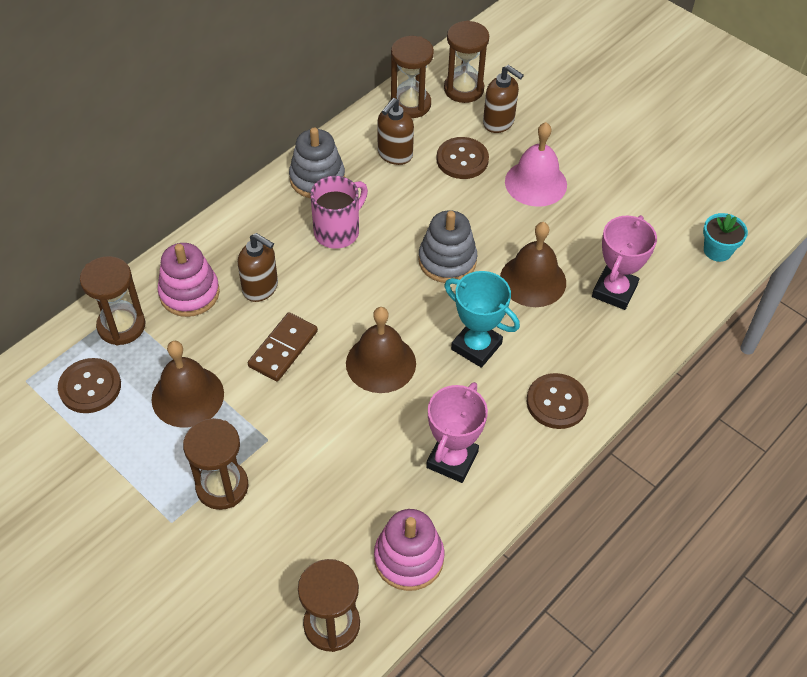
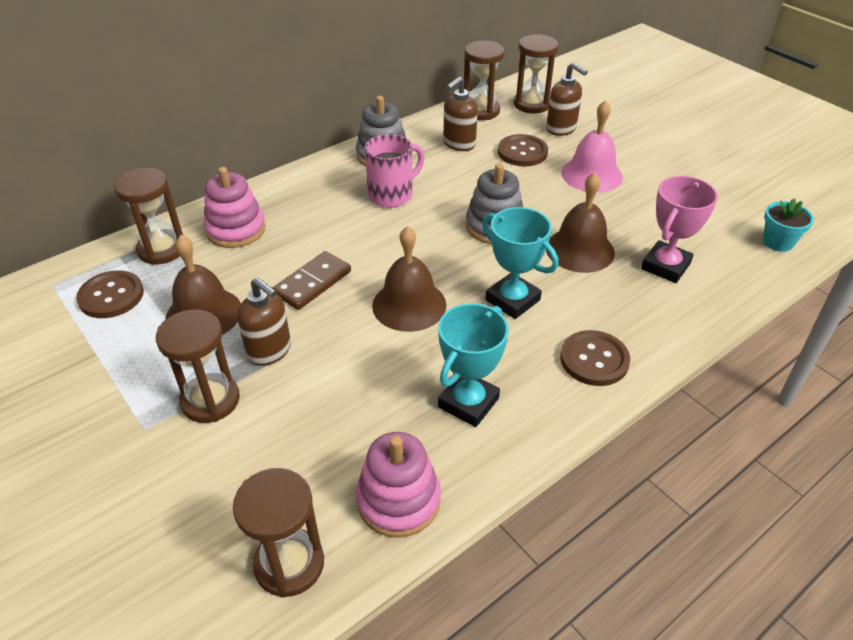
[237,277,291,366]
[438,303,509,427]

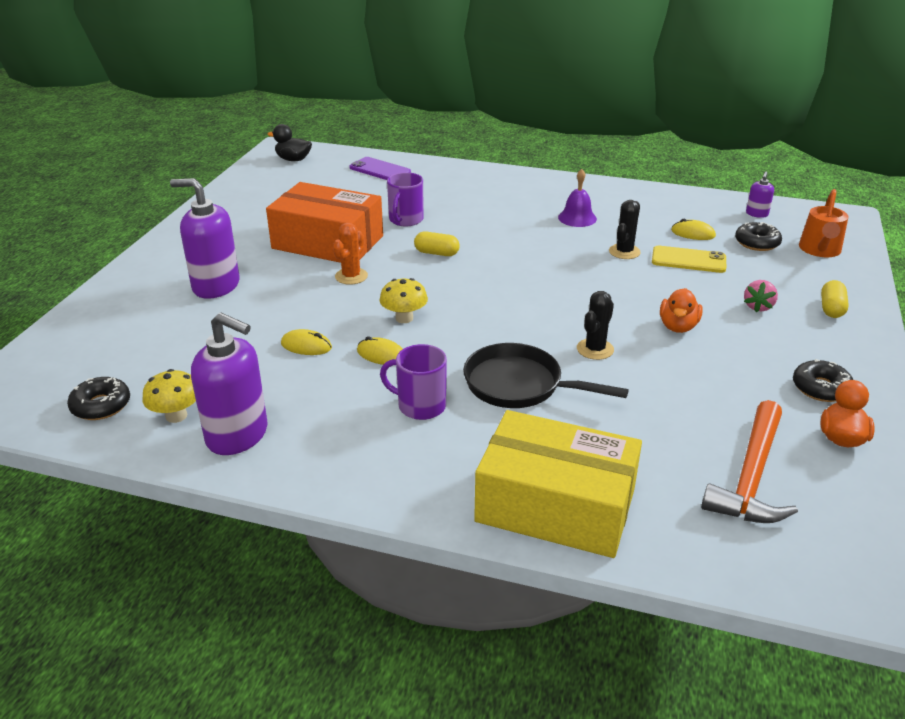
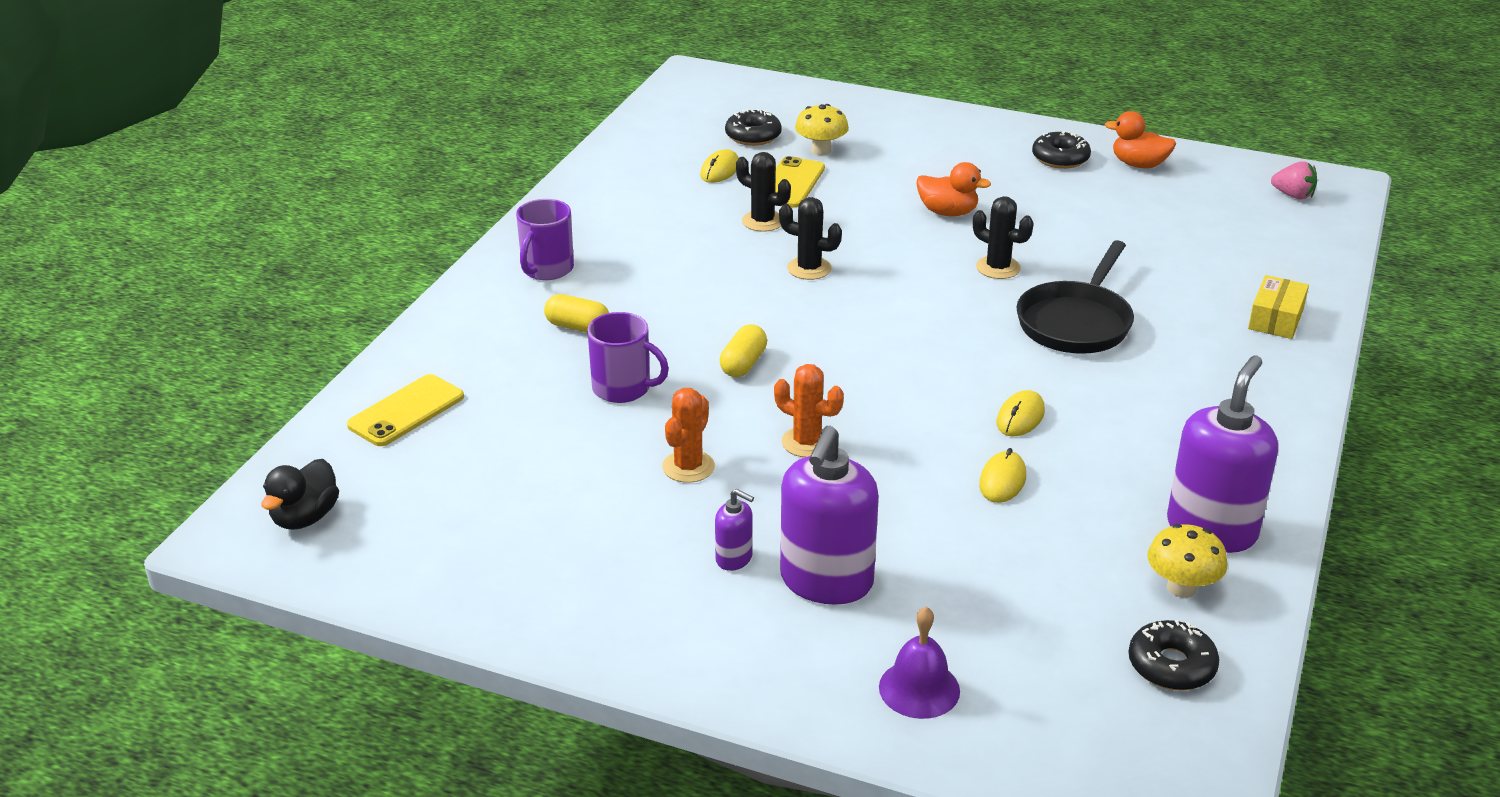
[347,374,464,446]
[879,607,960,719]
[715,489,754,571]
[662,388,715,483]
[799,189,849,257] (first image)
[795,104,849,155]
[1271,161,1317,200]
[544,294,609,333]
[516,199,574,280]
[701,400,798,523] (first image)
[1248,275,1309,339]
[779,197,842,280]

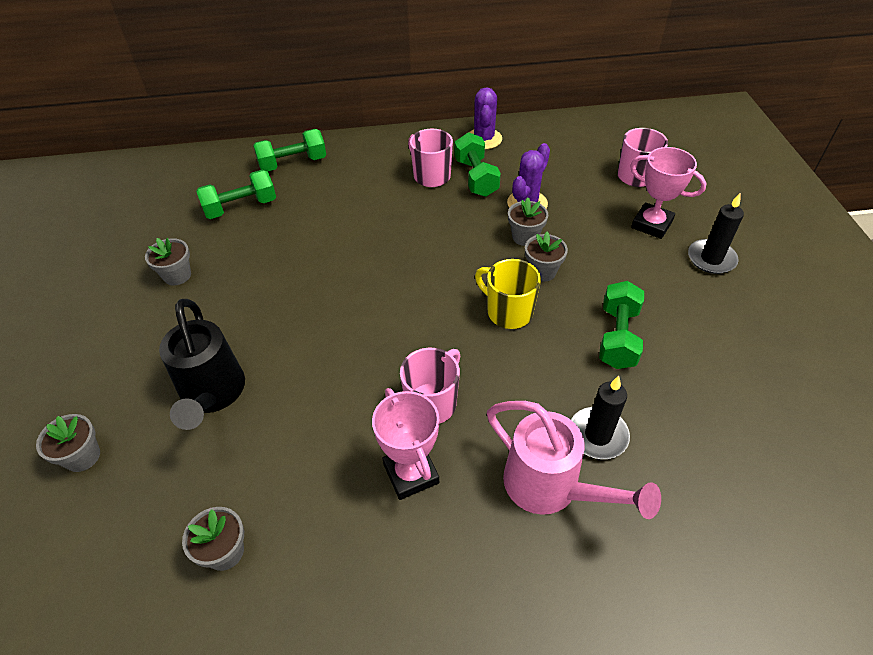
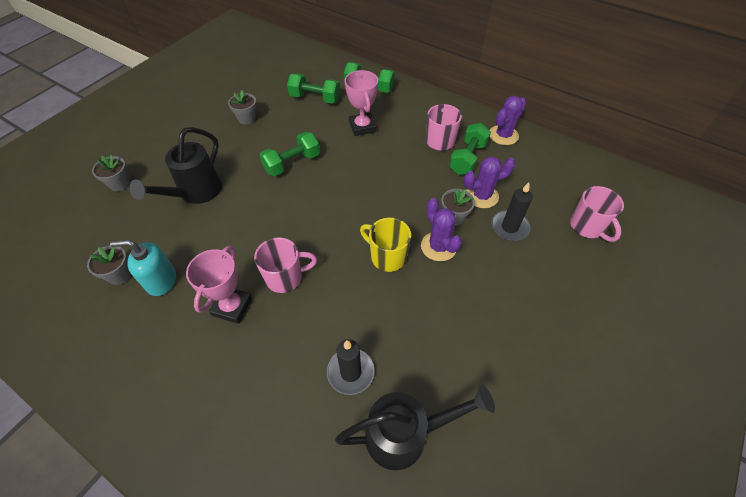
[345,70,378,136]
[491,182,533,241]
[421,198,462,262]
[360,218,411,272]
[259,132,320,176]
[487,401,661,519] (first image)
[110,240,176,296]
[335,385,495,471]

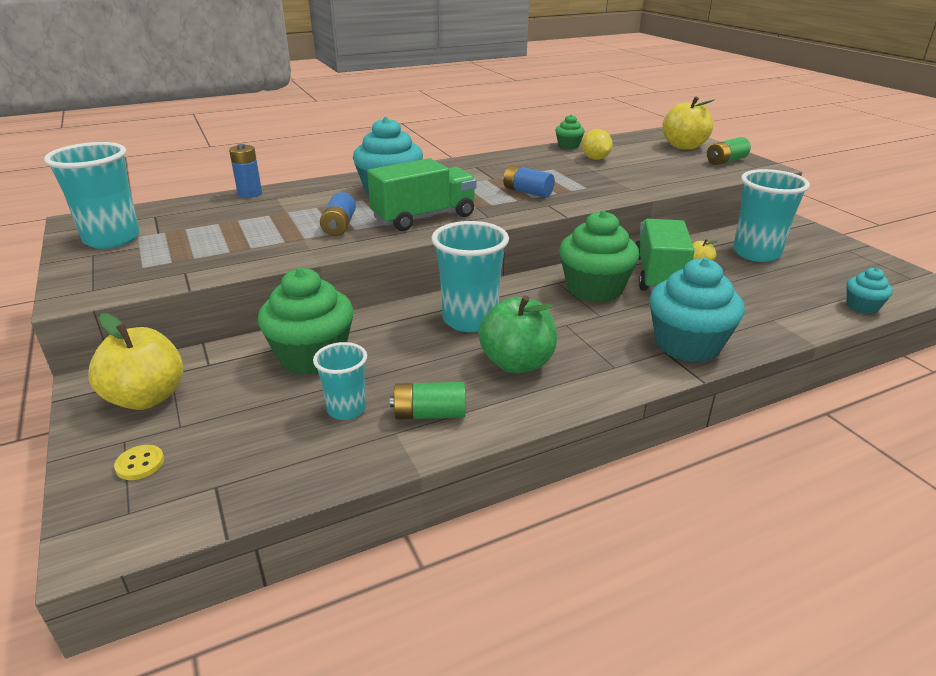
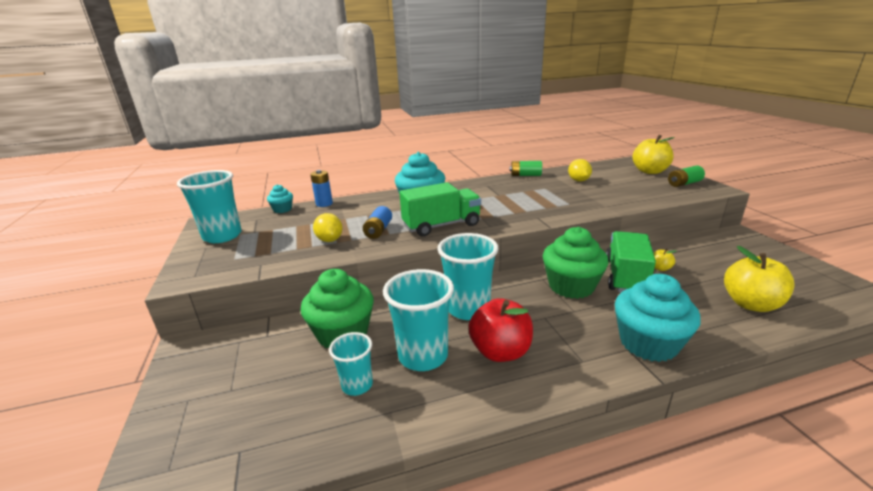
[555,115,585,149] (first image)
[503,165,555,198] (first image)
[383,269,454,371]
[267,184,293,213]
[469,298,533,362]
[724,246,794,312]
[510,161,542,176]
[114,445,164,480] (first image)
[313,213,343,242]

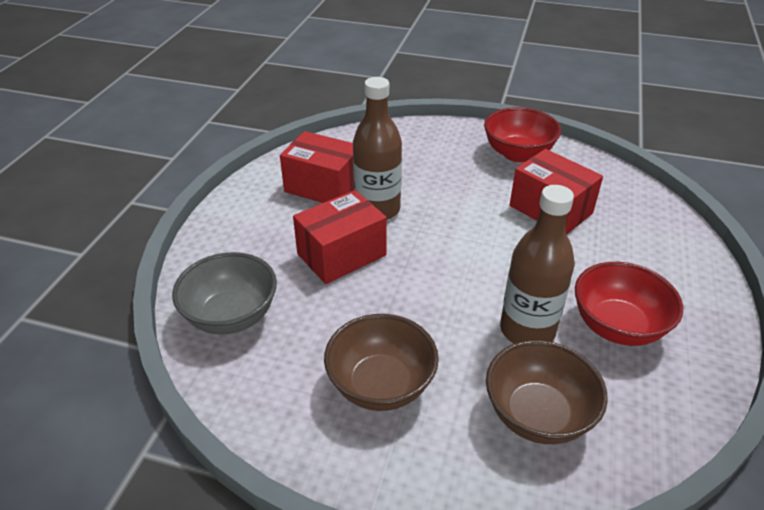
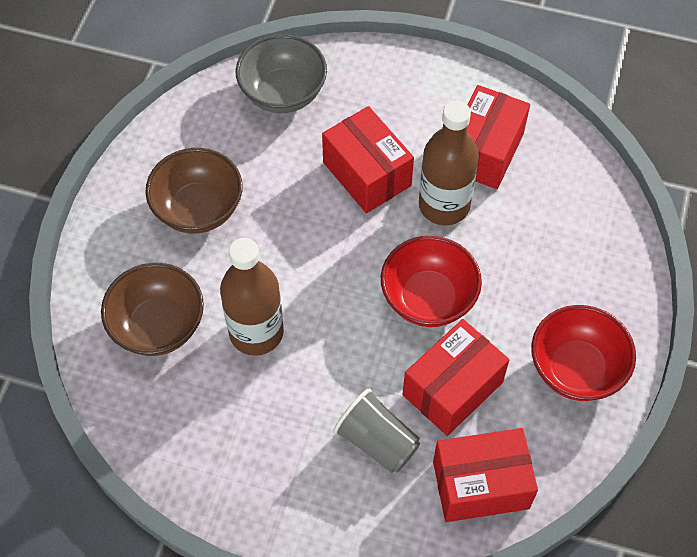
[381,236,482,327]
[333,389,420,473]
[433,428,538,522]

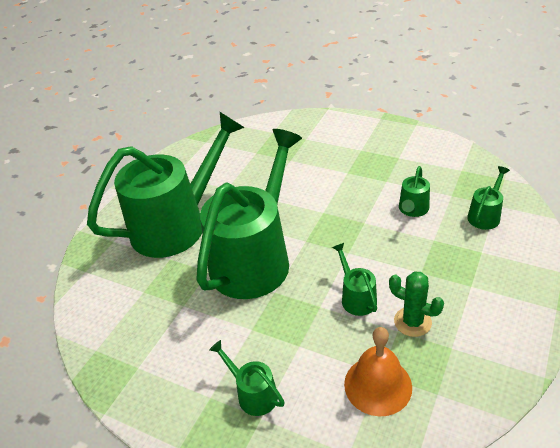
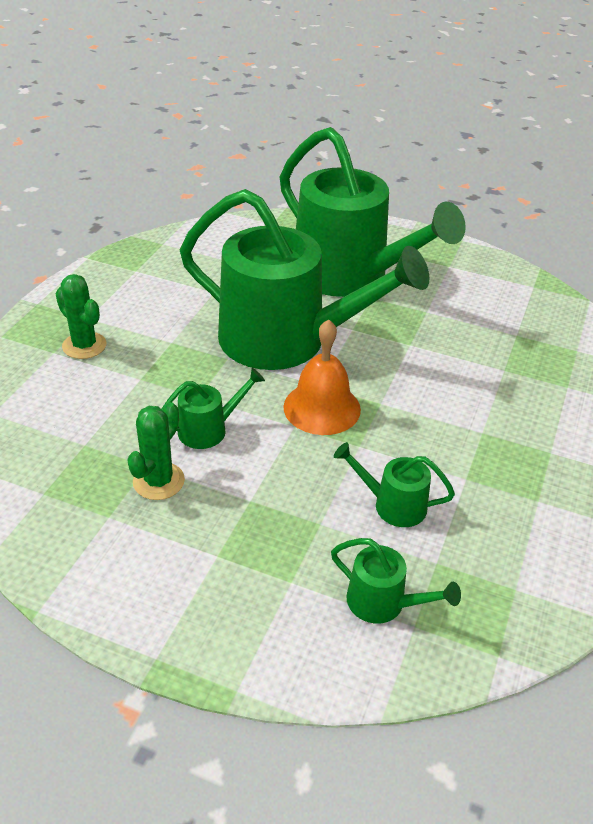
[283,319,361,435]
[56,274,106,359]

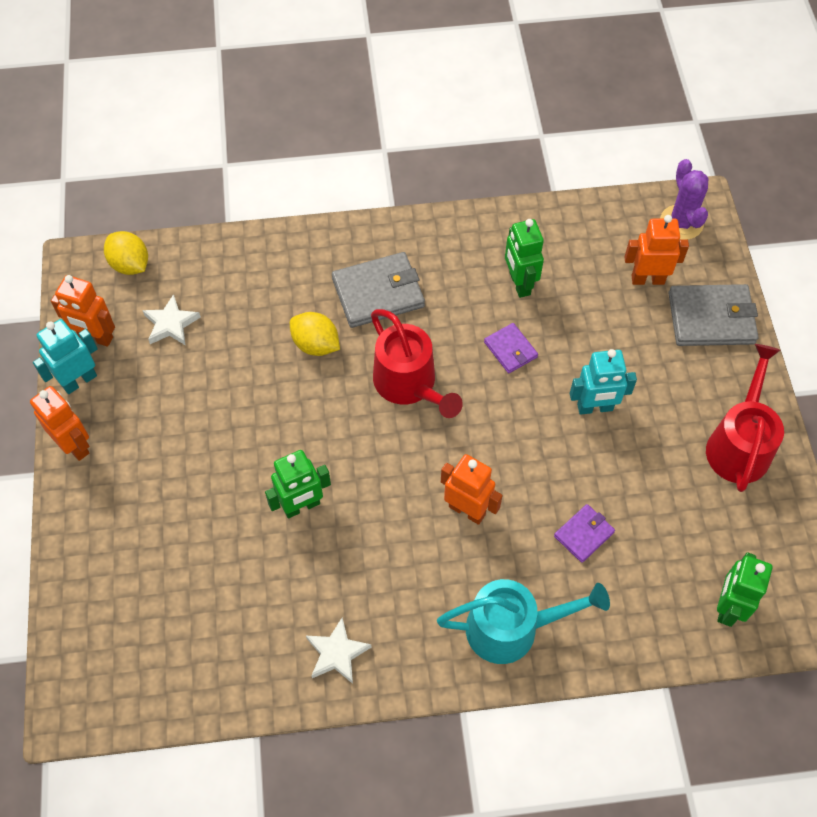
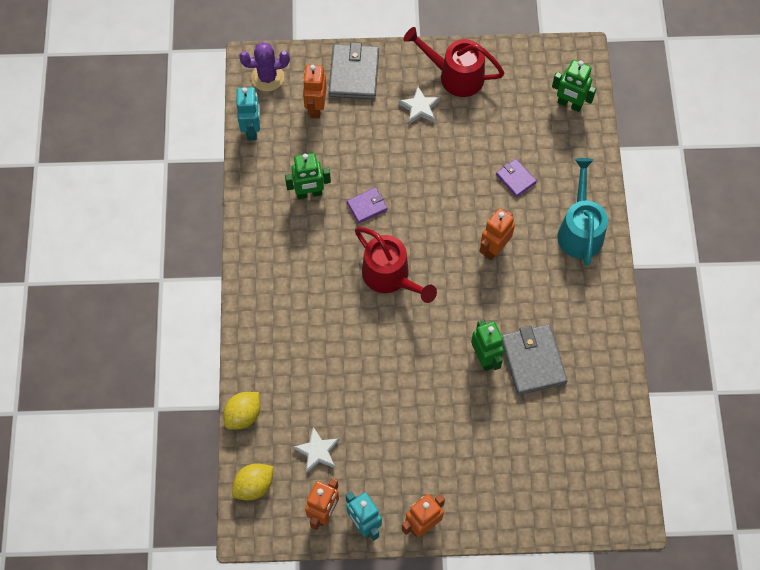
[501,324,568,395]
[355,227,437,303]
[223,392,260,430]
[237,87,260,140]
[399,87,440,124]

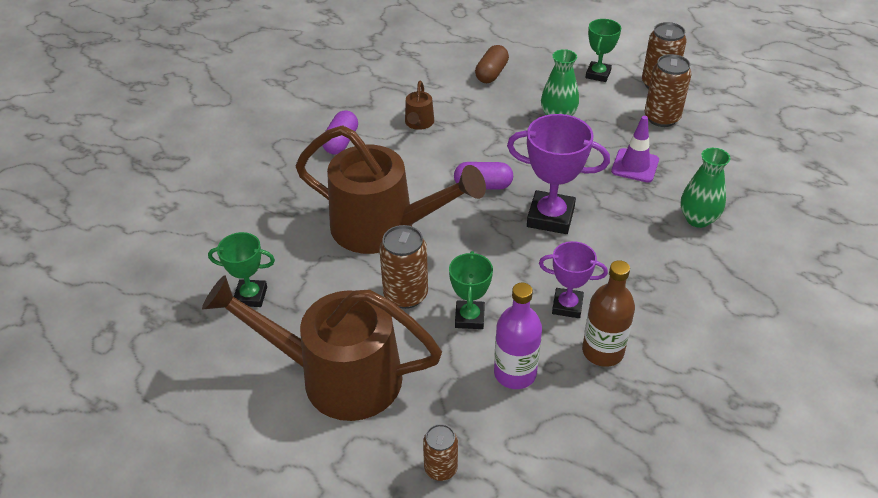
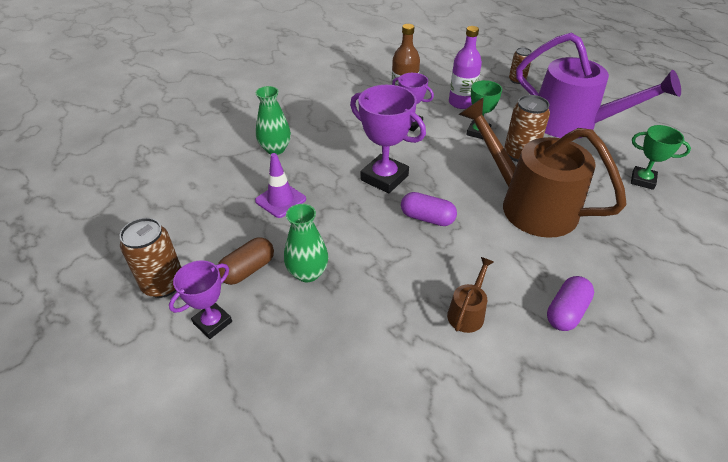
[169,260,232,339]
[218,237,274,285]
[645,54,692,127] (first image)
[516,33,681,139]

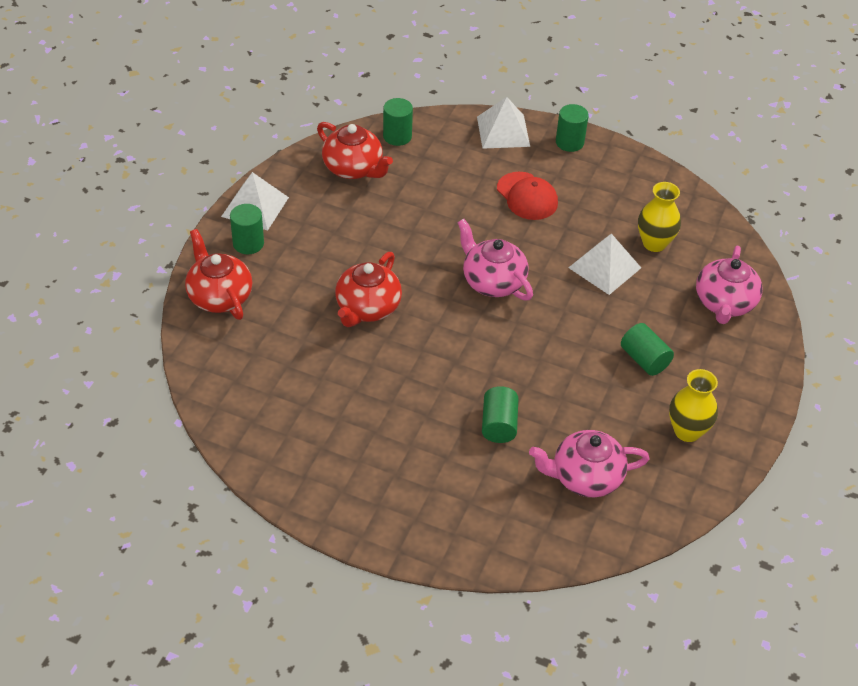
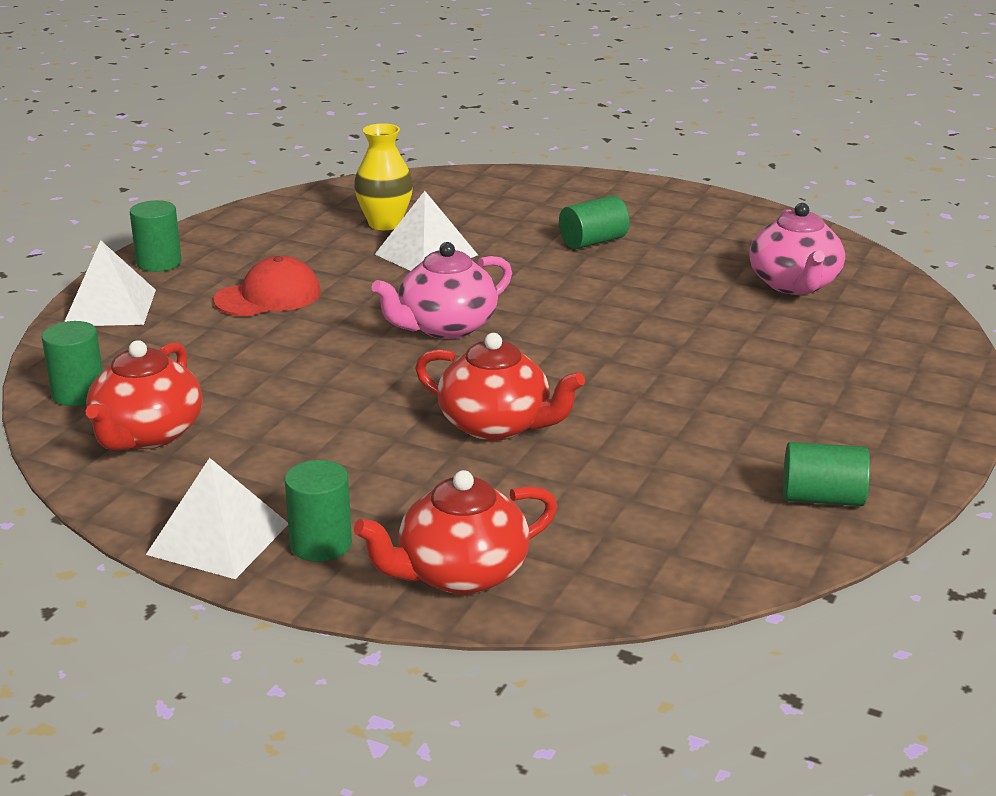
[85,340,202,450]
[696,246,762,324] (first image)
[669,369,718,442] (first image)
[783,442,870,506]

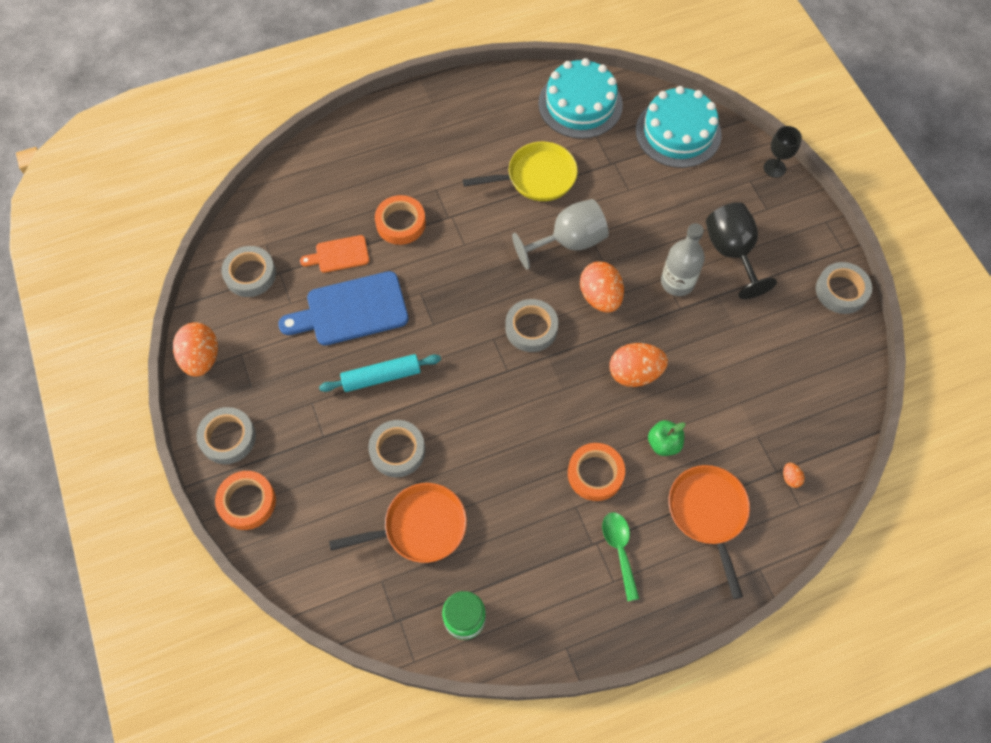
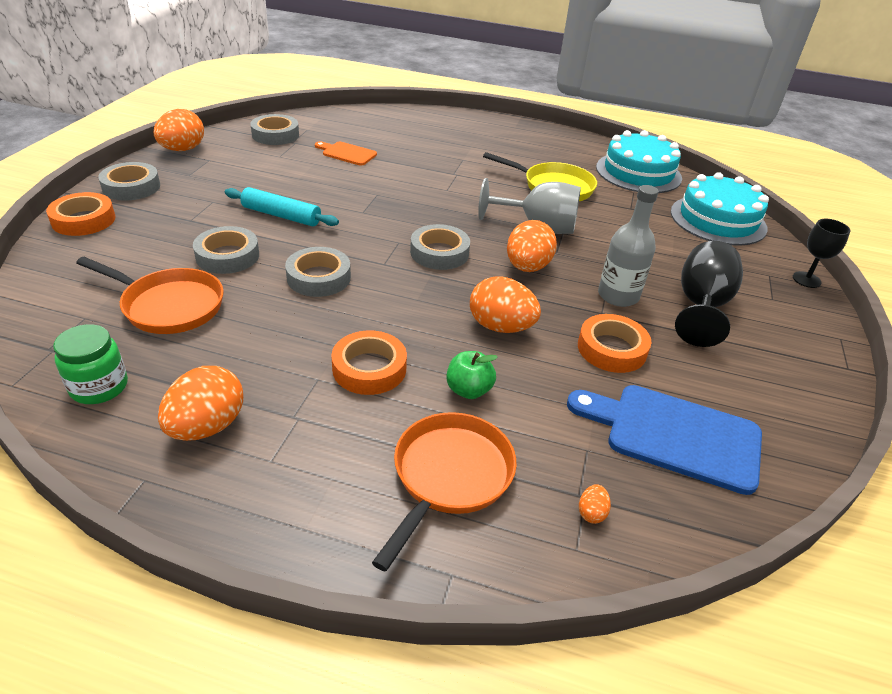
[578,314,651,373]
[285,247,351,297]
[567,385,762,495]
[602,513,639,601] (first image)
[158,366,244,441]

